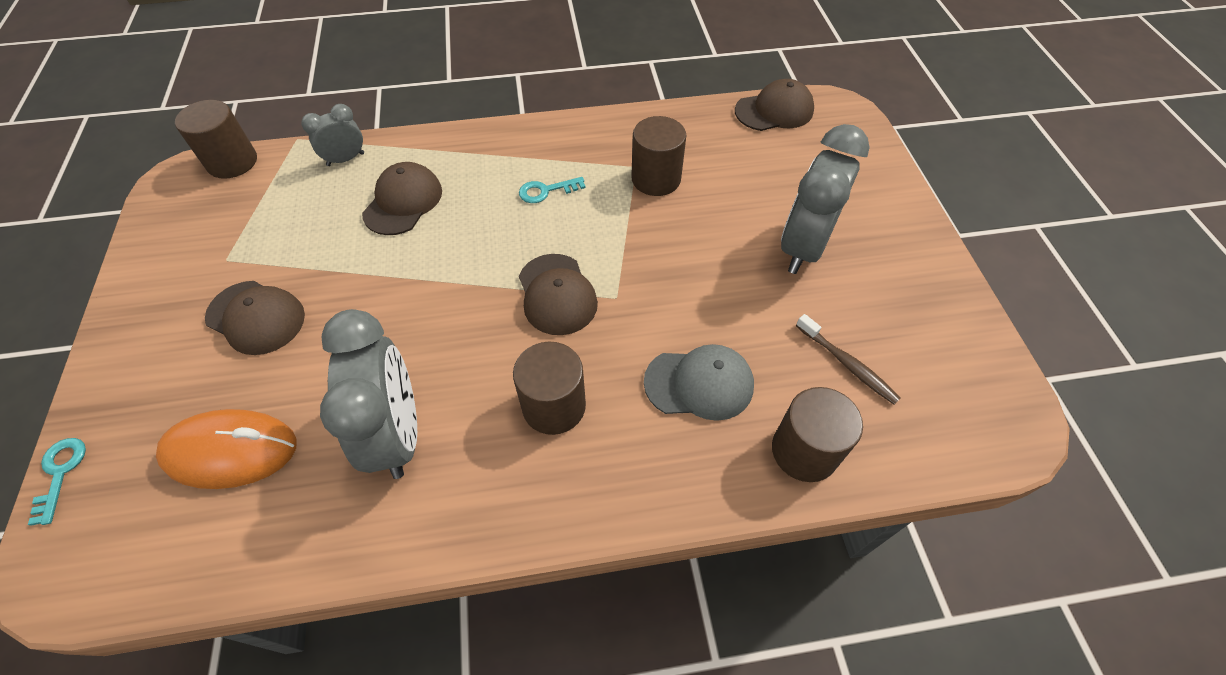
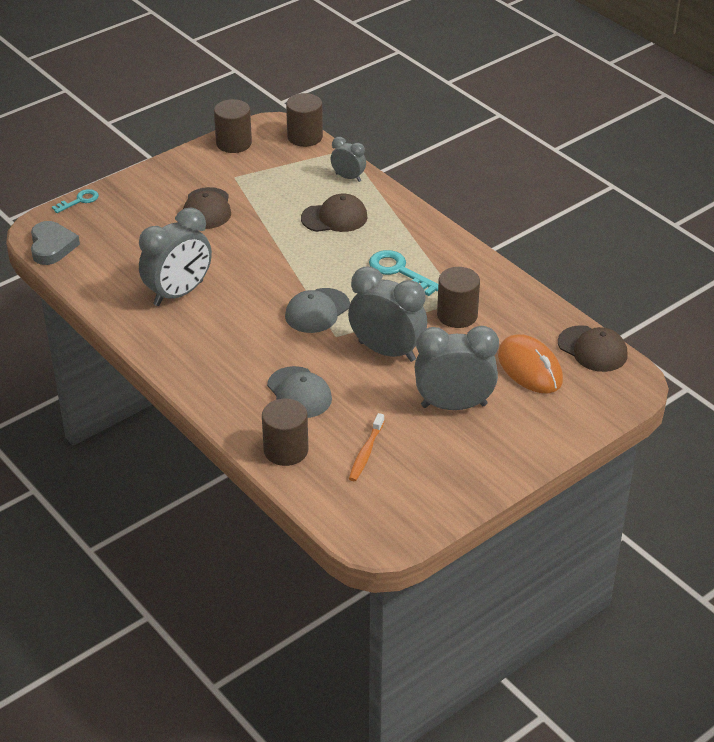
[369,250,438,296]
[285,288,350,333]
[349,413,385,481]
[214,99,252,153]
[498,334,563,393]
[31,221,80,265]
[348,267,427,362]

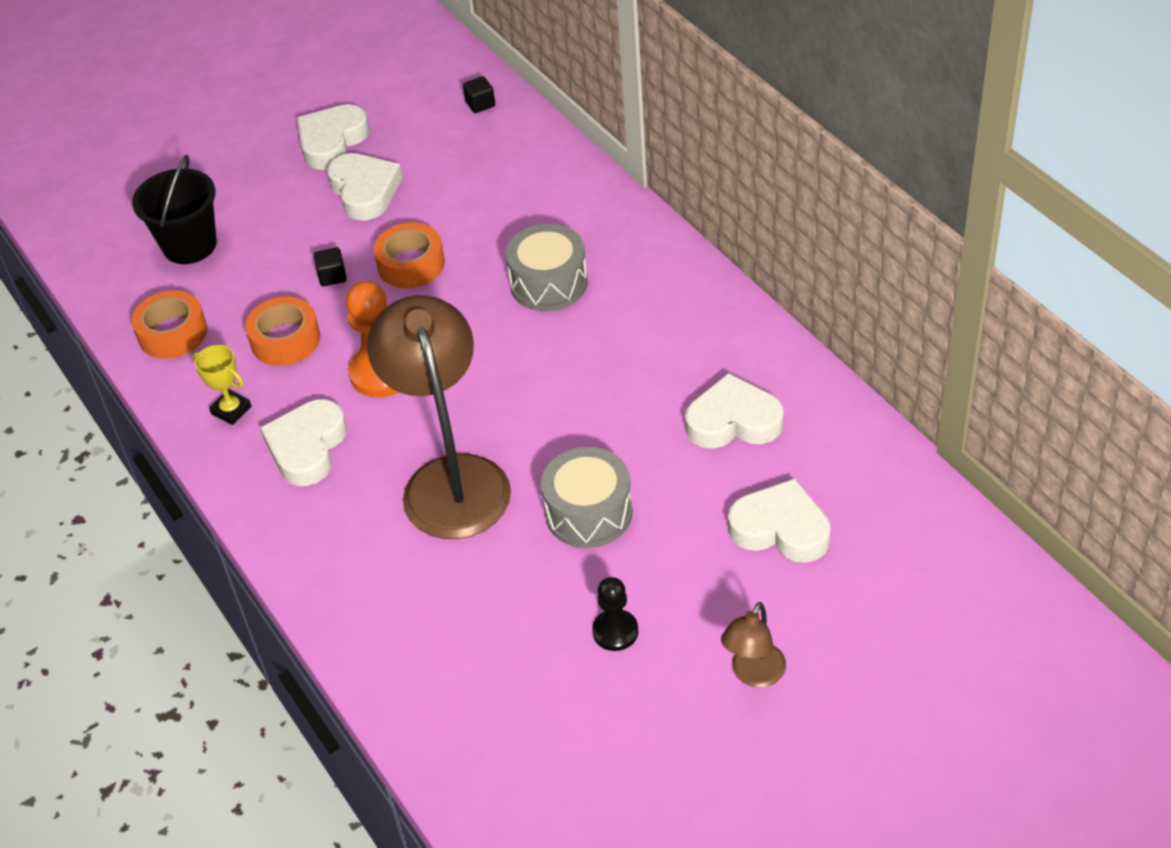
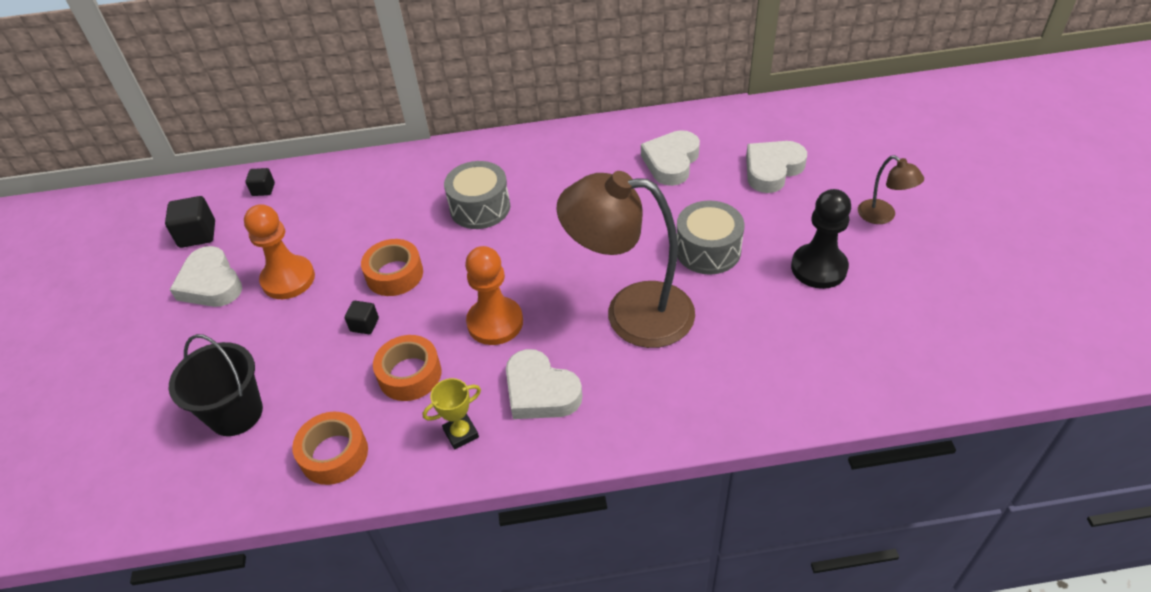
[244,204,315,299]
[791,189,851,289]
[165,196,215,248]

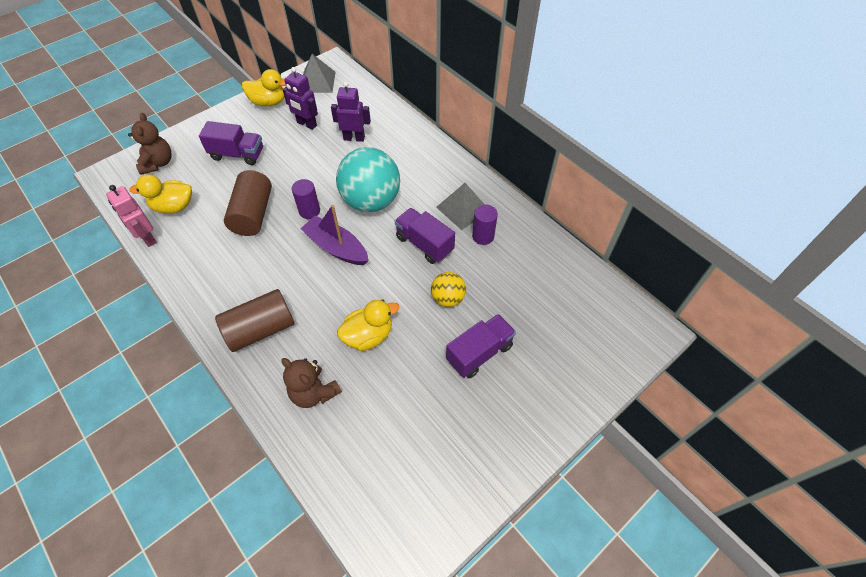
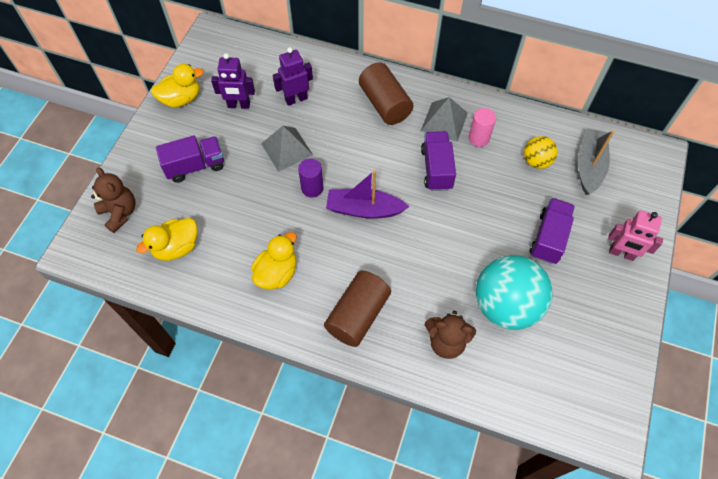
[261,126,313,172]
[476,255,553,330]
[359,62,413,125]
[608,210,663,261]
[468,108,496,147]
[421,131,456,191]
[524,136,557,169]
[251,232,296,289]
[578,128,615,195]

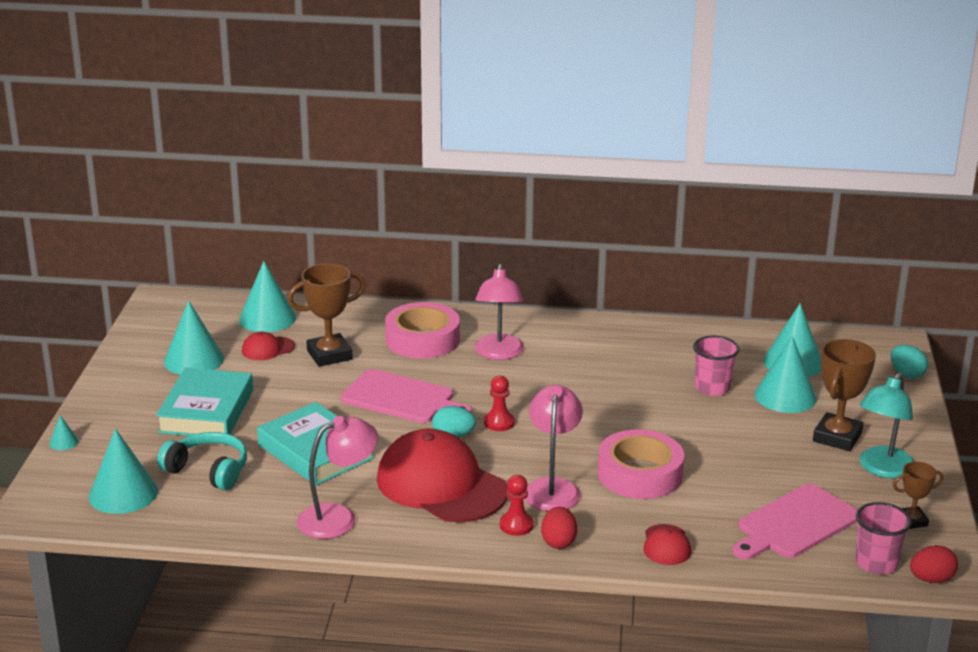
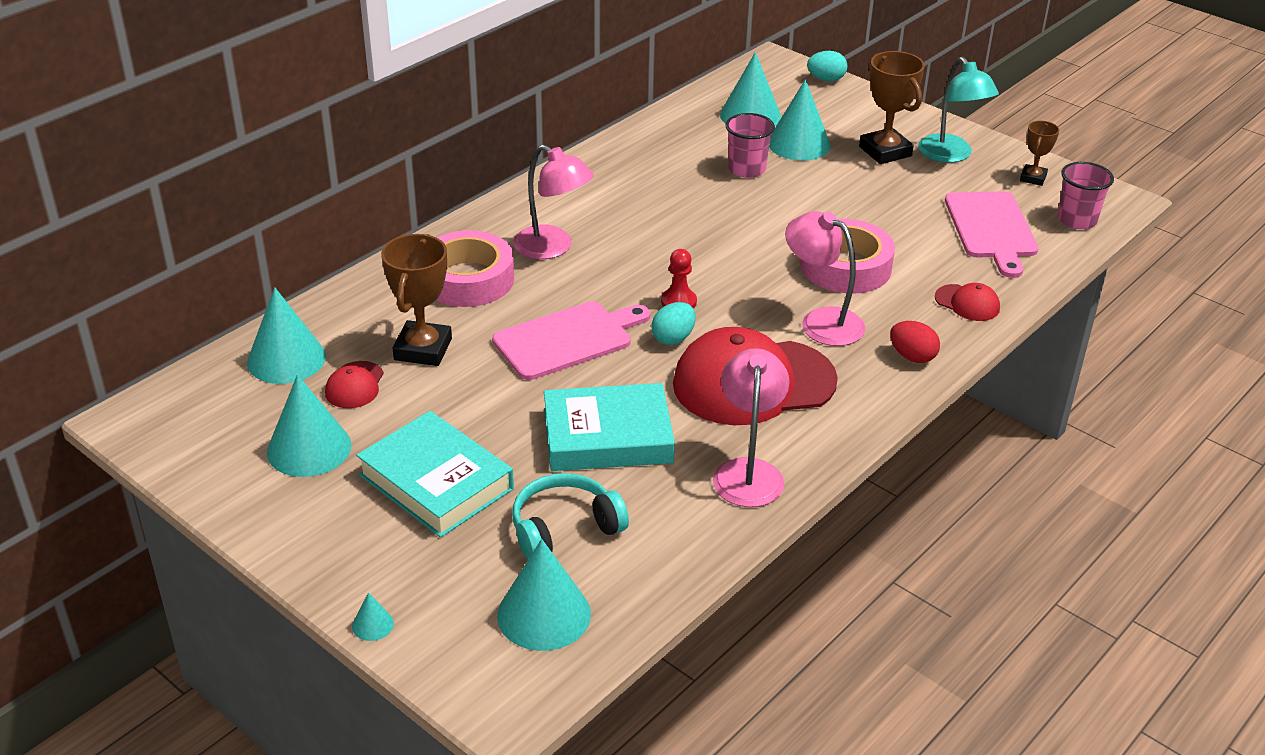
[500,475,534,536] (first image)
[910,545,958,583] (first image)

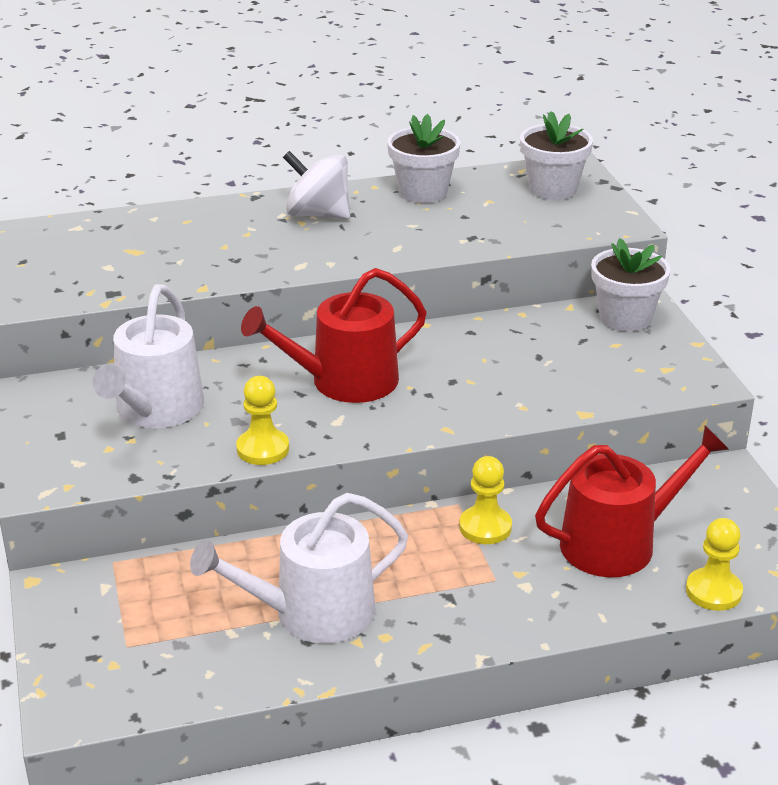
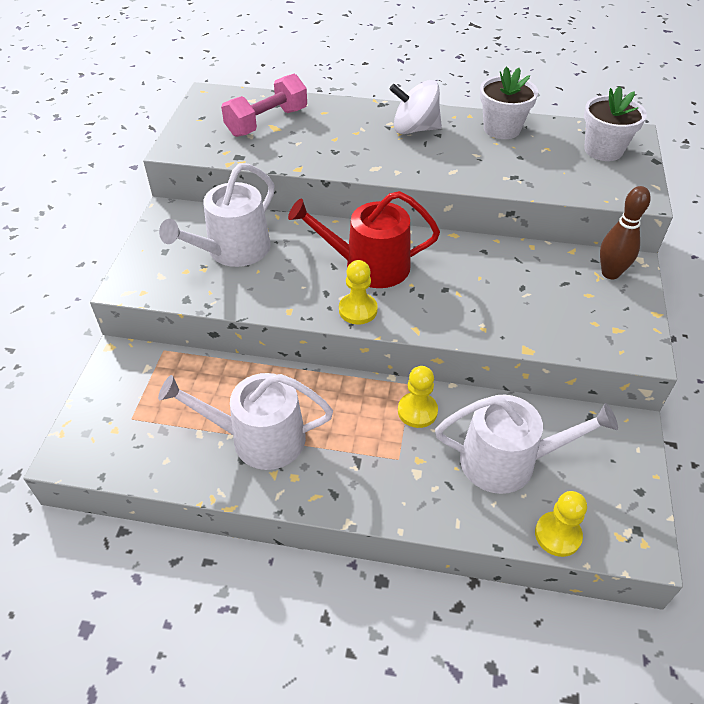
[389,80,442,134]
[600,186,650,279]
[339,260,378,324]
[435,395,618,494]
[221,74,307,137]

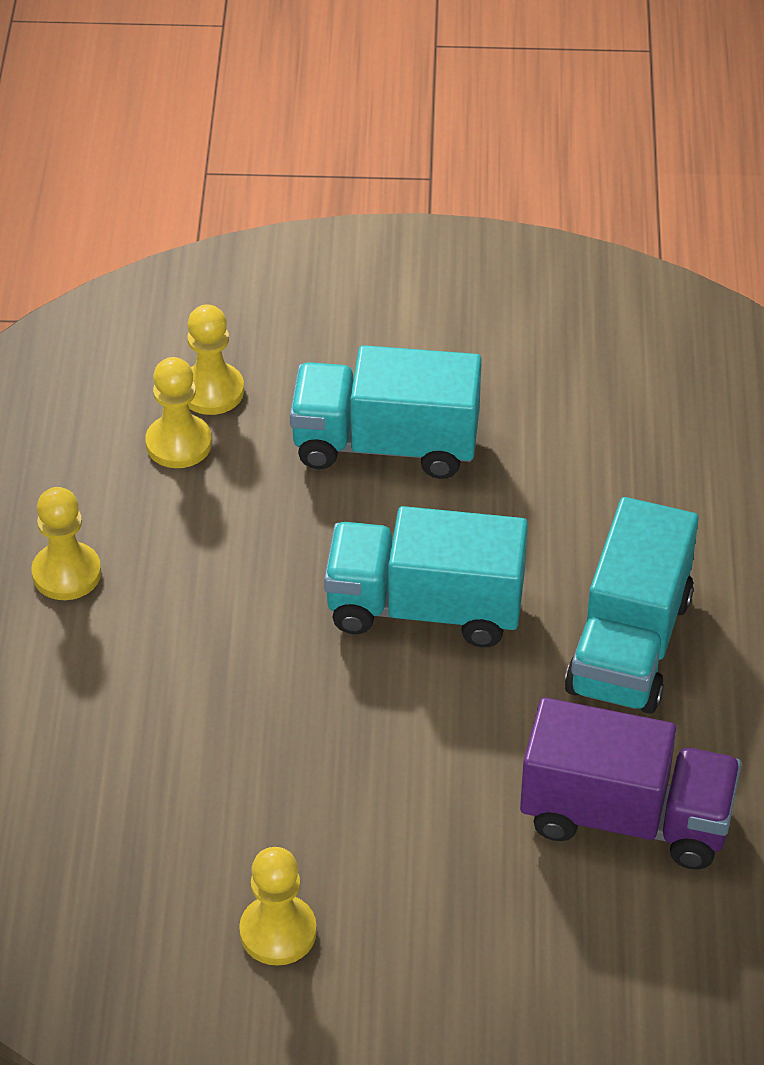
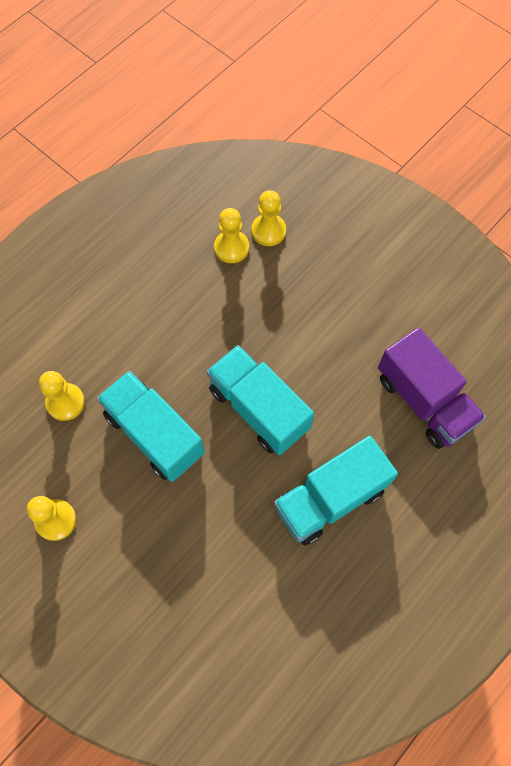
[97,371,205,482]
[39,371,85,421]
[378,327,486,449]

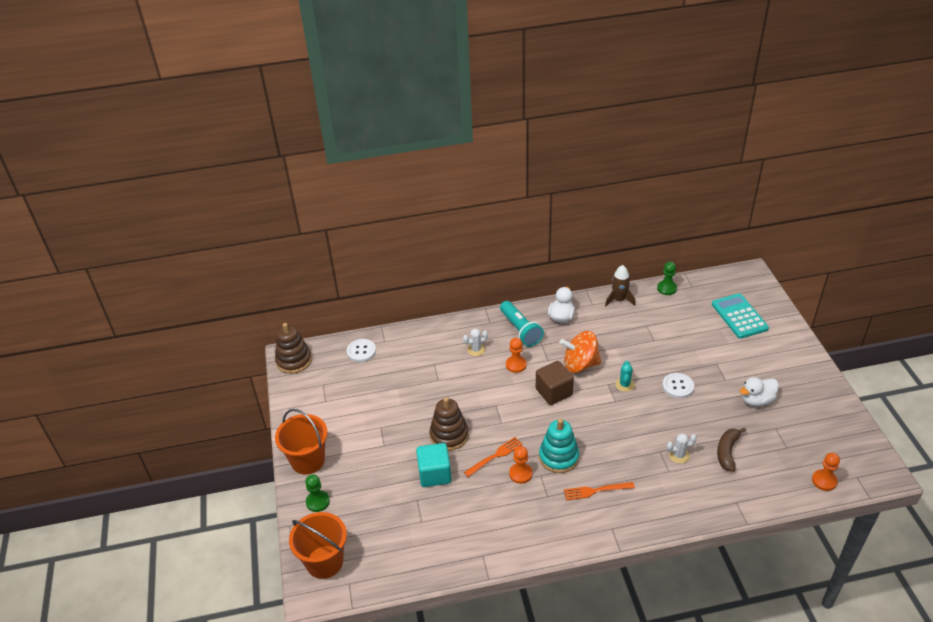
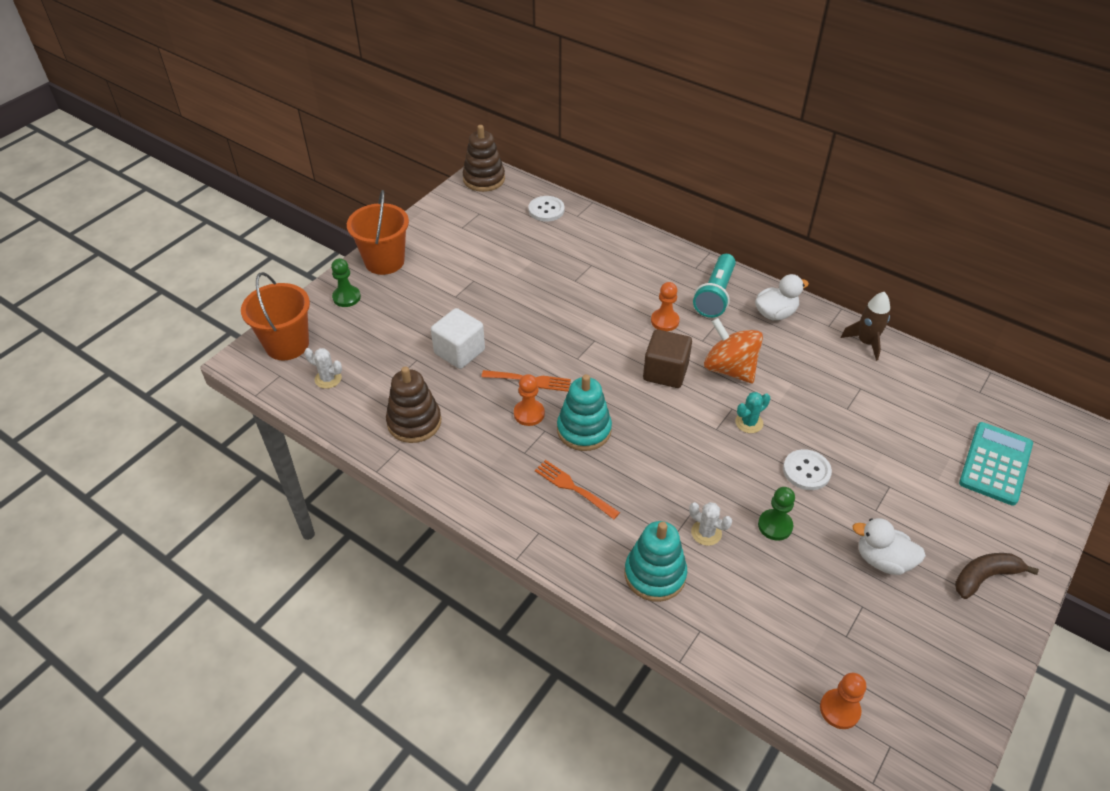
[758,487,795,541]
[304,348,342,389]
[386,366,441,443]
[955,553,1039,599]
[431,308,485,369]
[625,521,687,602]

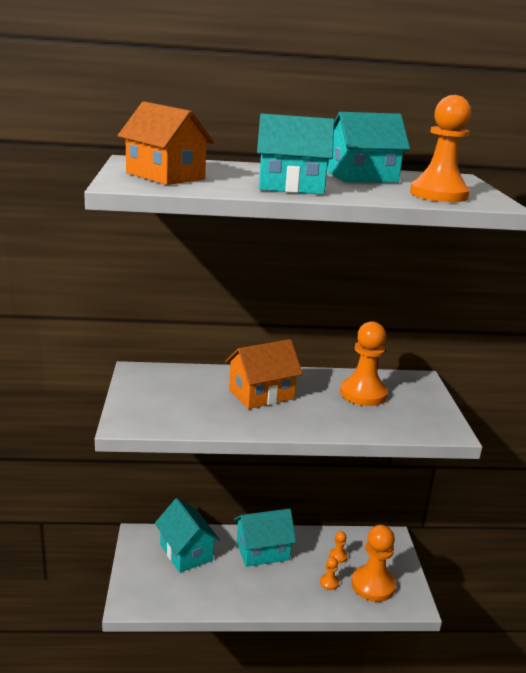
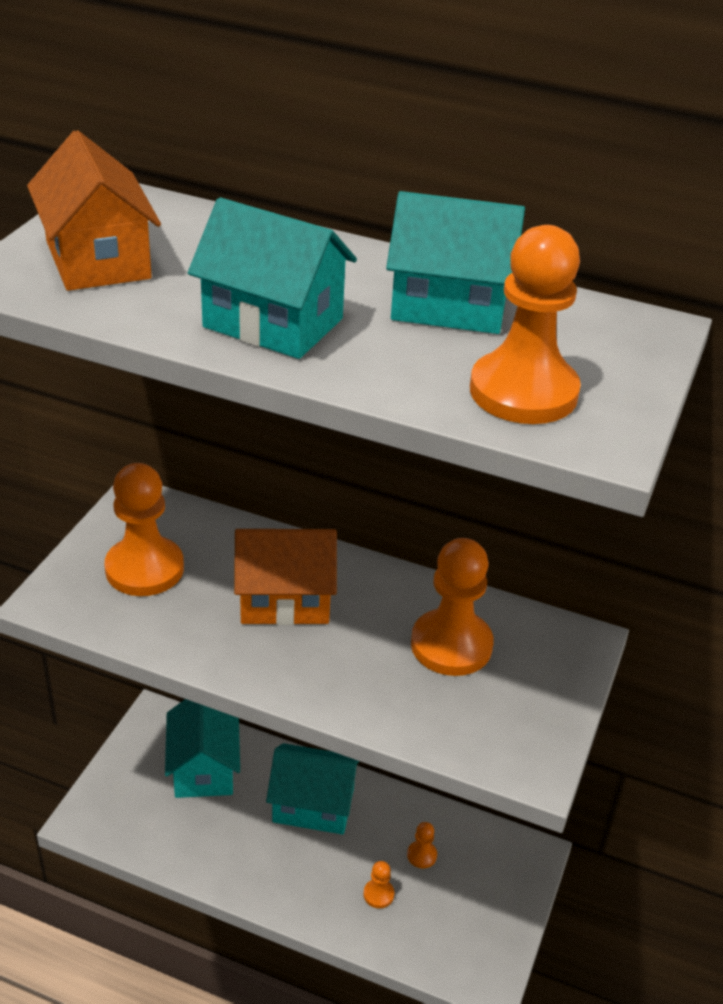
[104,463,184,596]

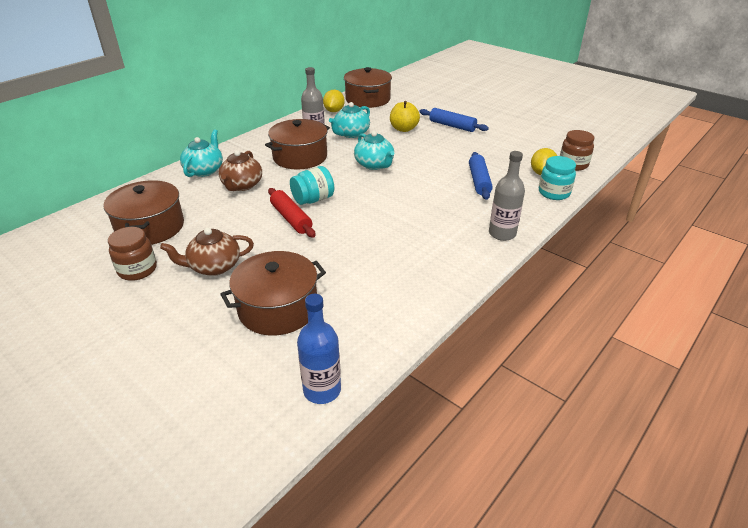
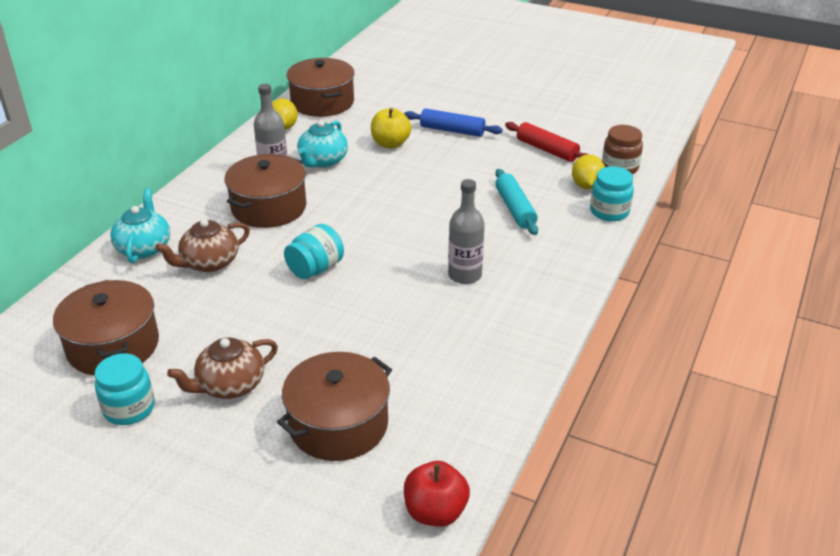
[354,131,394,170] (first image)
[155,219,250,272]
[448,179,485,284]
[495,169,538,235]
[505,122,587,162]
[94,353,155,425]
[404,461,470,527]

